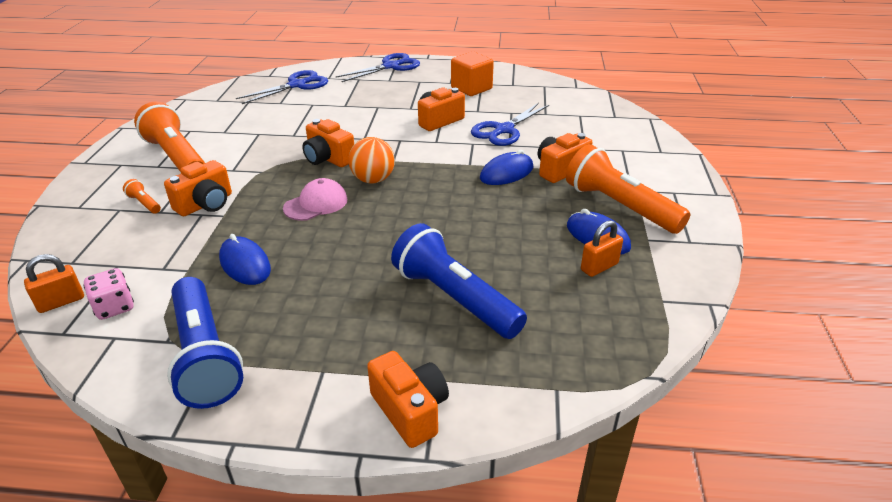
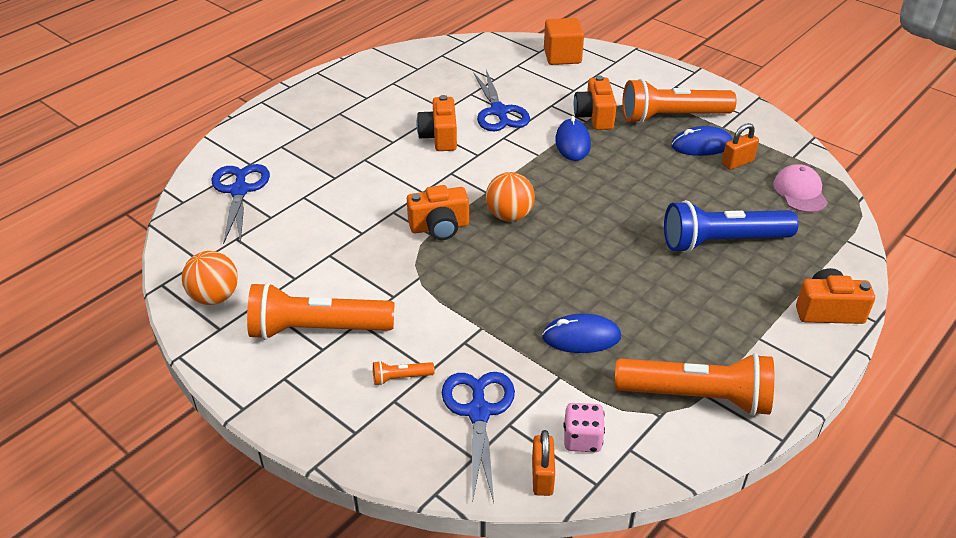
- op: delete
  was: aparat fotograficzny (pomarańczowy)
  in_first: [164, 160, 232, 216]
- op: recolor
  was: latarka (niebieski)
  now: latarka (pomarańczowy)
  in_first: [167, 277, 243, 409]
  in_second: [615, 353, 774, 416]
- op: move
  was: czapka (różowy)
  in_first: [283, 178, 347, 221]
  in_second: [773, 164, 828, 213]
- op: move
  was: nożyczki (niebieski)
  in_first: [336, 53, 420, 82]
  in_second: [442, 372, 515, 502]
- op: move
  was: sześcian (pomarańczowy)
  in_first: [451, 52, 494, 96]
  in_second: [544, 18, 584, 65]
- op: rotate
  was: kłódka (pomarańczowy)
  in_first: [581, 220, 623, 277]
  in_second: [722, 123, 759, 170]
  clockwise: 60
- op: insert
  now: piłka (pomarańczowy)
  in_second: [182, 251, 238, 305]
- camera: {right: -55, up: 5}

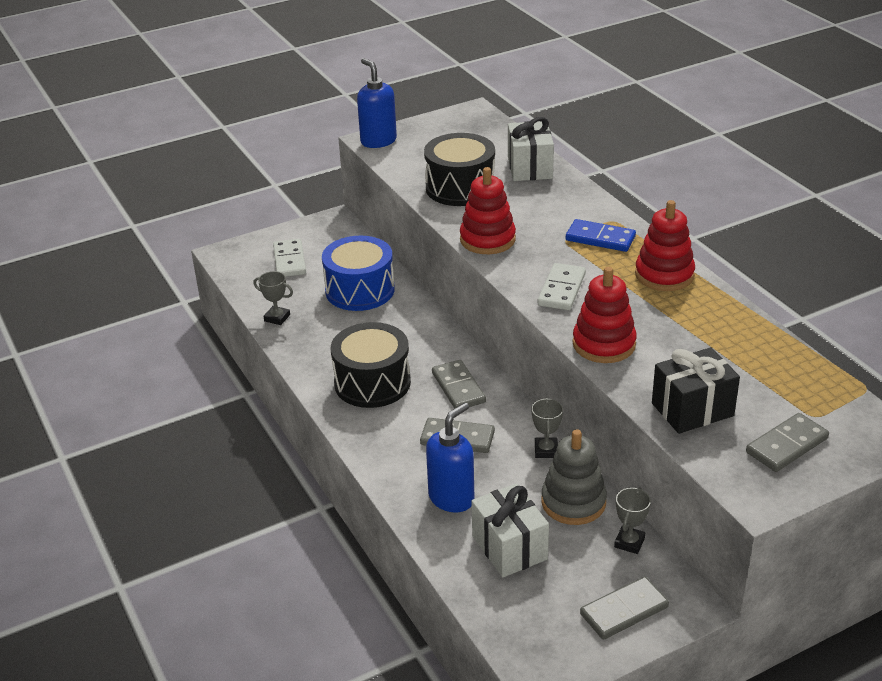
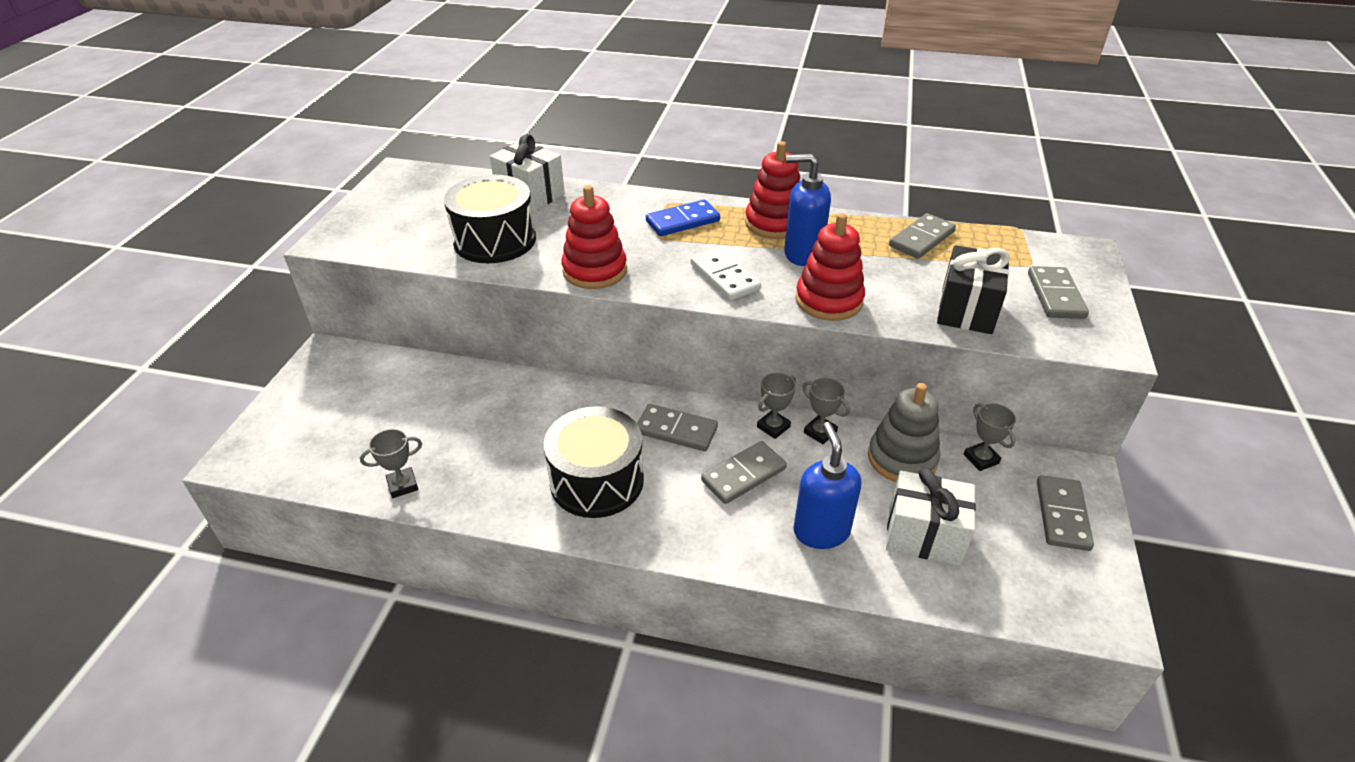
- op: delete
  was: kostka domina (biały)
  in_first: [273, 239, 306, 277]
- op: delete
  was: bęben (niebieski)
  in_first: [322, 236, 395, 311]
- op: move
  was: dozownik mydła (niebieski)
  in_first: [357, 58, 397, 148]
  in_second: [784, 154, 831, 266]
- op: insert
  now: puchar (szary)
  in_second: [757, 373, 796, 439]
- op: insert
  now: kostka domina (szary)
  in_second: [889, 213, 956, 259]
- camera: {right: -50, up: 5}

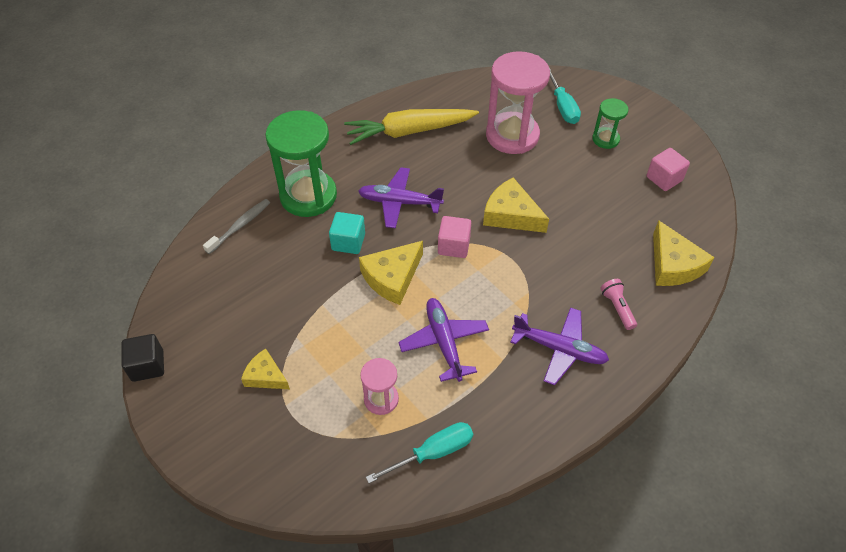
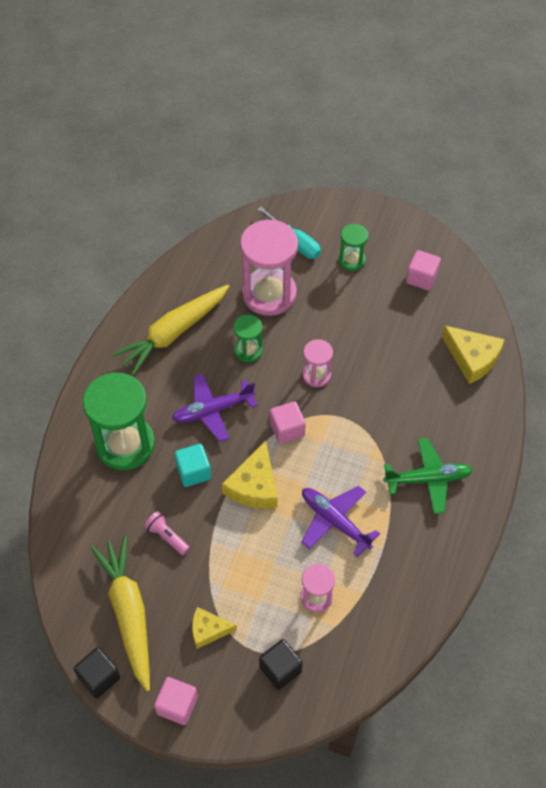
- op: delete
  was: szczoteczka do zębów (szary)
  in_first: [203, 199, 270, 254]
- op: delete
  was: śrubokręt (turkusowy)
  in_first: [366, 422, 473, 483]
- op: replace
  was: ser (żółty)
  now: klepsydra (różowy)
  in_first: [483, 178, 549, 233]
  in_second: [303, 339, 333, 387]
- op: recolor
  was: samolot (fioletowy)
  now: samolot (zielony)
  in_first: [510, 307, 609, 385]
  in_second: [383, 438, 473, 514]
- op: move
  was: latarka (różowy)
  in_first: [601, 279, 637, 330]
  in_second: [144, 511, 190, 555]
- op: insert
  now: marchewka (żółty)
  in_second: [90, 536, 150, 692]
- op: insert
  now: sześcian (różowy)
  in_second: [154, 677, 198, 725]
- op: insert
  now: klepsydra (zielony)
  in_second: [233, 314, 263, 362]
- op: insert
  now: sześcian (czarny)
  in_second: [259, 639, 303, 690]
- camera: {right: -30, up: 5}

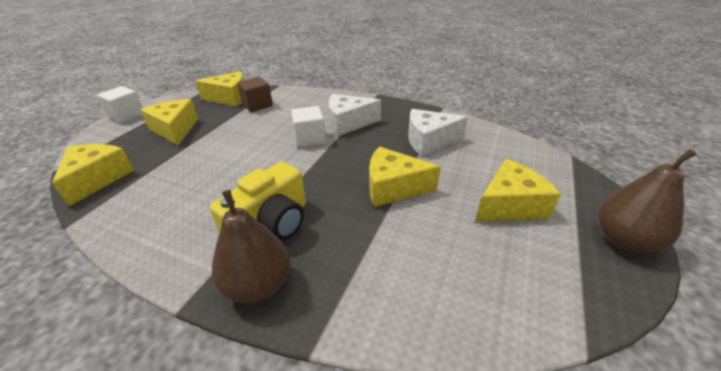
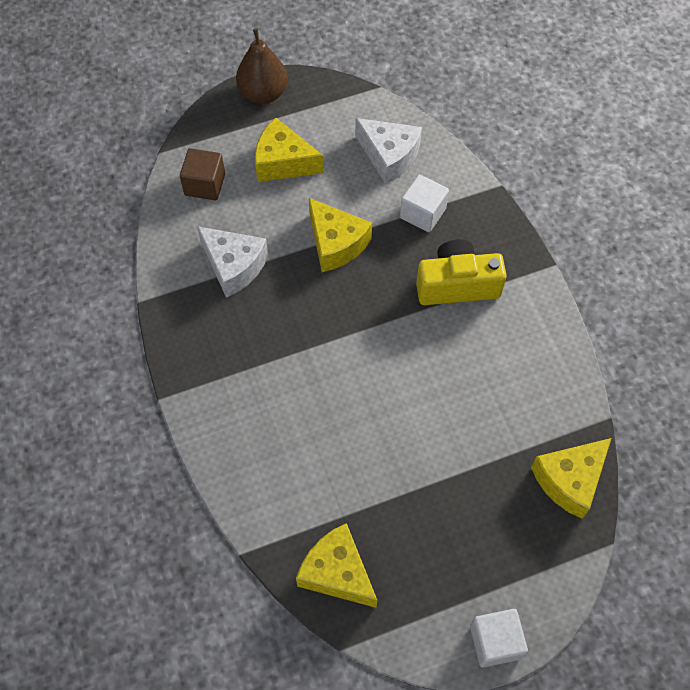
- op: delete
  was: ser (żółty)
  in_first: [140, 99, 198, 145]
- op: delete
  was: gruszka (brązowy)
  in_first: [212, 190, 290, 303]
- op: move
  was: sześcian (brązowy)
  in_first: [237, 77, 273, 112]
  in_second: [180, 148, 225, 200]
- op: move
  was: sześcian (biały)
  in_first: [291, 106, 326, 147]
  in_second: [400, 175, 449, 232]
- op: move
  was: ser (biały)
  in_first: [329, 94, 381, 136]
  in_second: [355, 118, 422, 184]
- camera: {right: -135, up: 25}

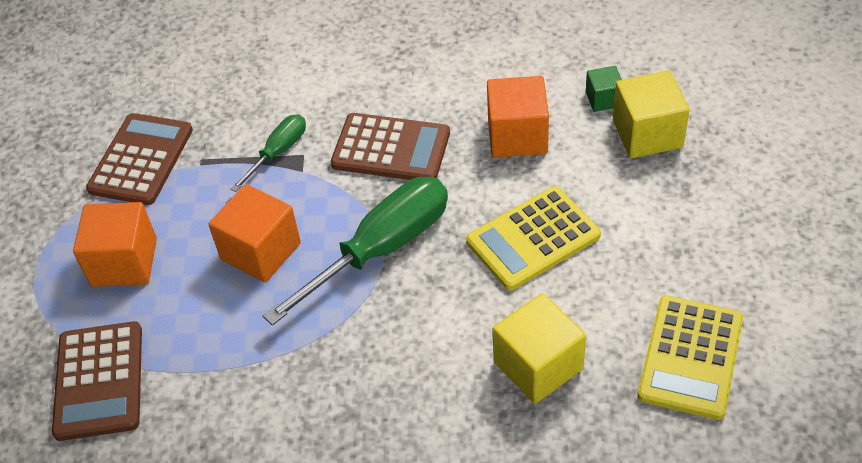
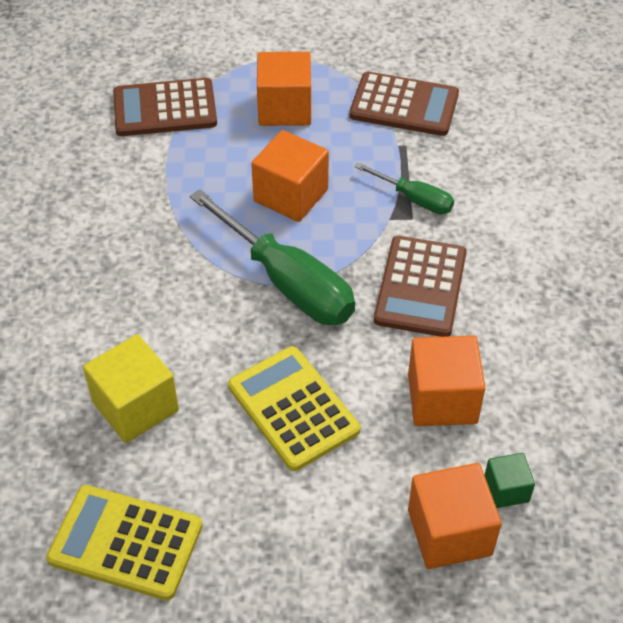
- op: recolor
  was: sześcian (żółty)
  now: sześcian (pomarańczowy)
  in_first: [613, 71, 689, 158]
  in_second: [408, 463, 502, 569]
- camera: {right: 85, up: 0}

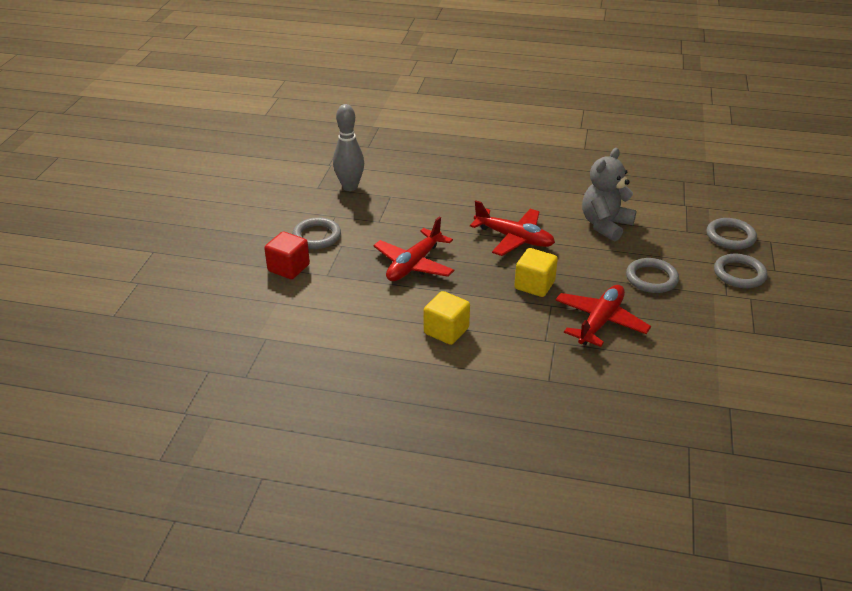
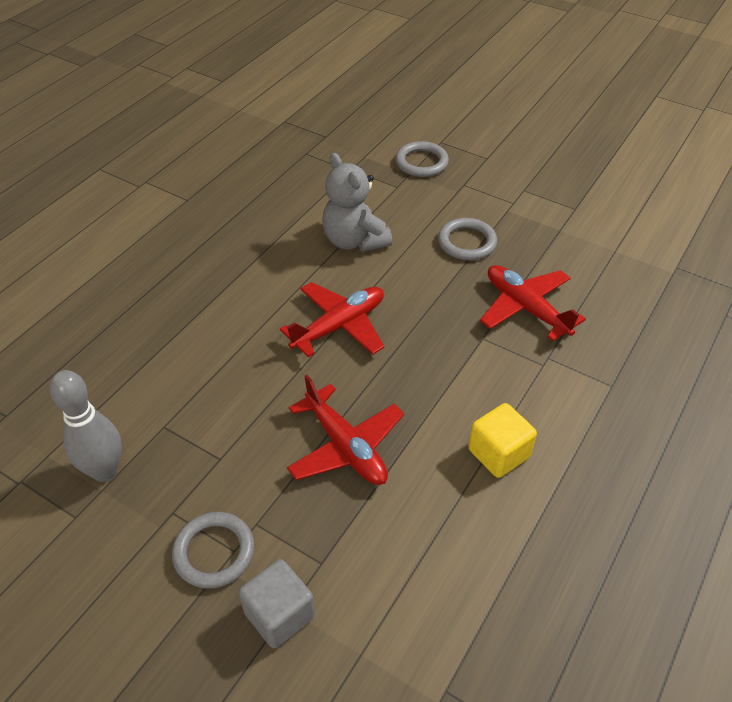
- op: recolor
  was: sześcian (czerwony)
  now: sześcian (szary)
  in_first: [264, 232, 310, 279]
  in_second: [238, 559, 315, 648]
- op: delete
  was: sześcian (żółty)
  in_first: [514, 248, 558, 297]
- op: delete
  was: pierścień (szary)
  in_first: [714, 254, 768, 288]
- camera: {right: -70, up: 10}

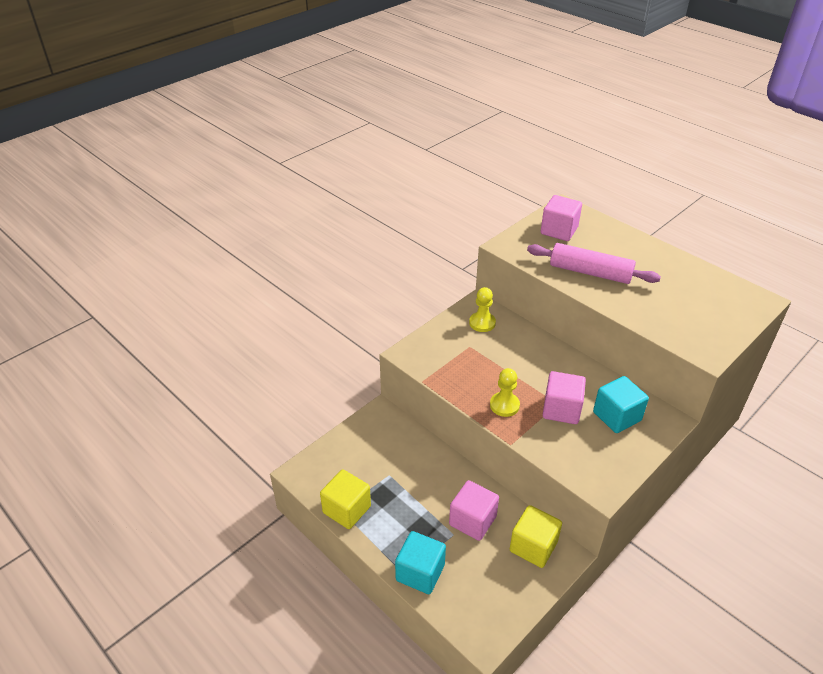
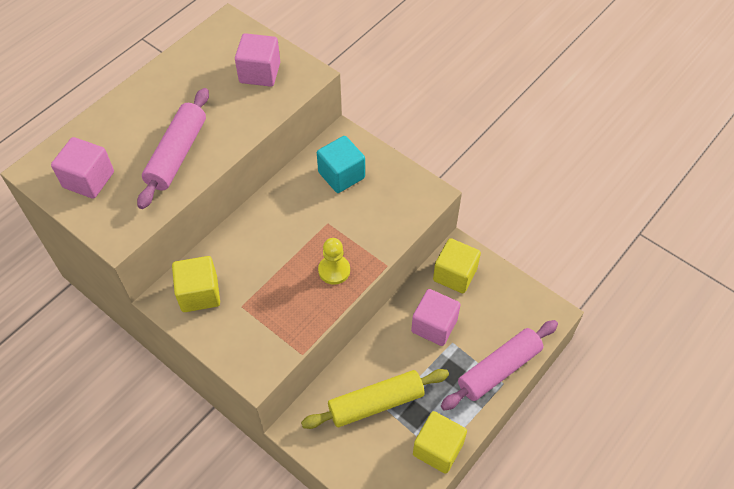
- op: replace
  was: sześcian (turkusowy)
  now: wałek do ciasta (różowy)
  in_first: [395, 531, 446, 594]
  in_second: [441, 320, 558, 411]
- op: replace
  was: pionek (żółty)
  now: sześcian (żółty)
  in_first: [469, 287, 496, 332]
  in_second: [172, 256, 220, 312]
- op: move
  was: sześcian (różowy)
  in_first: [543, 371, 586, 424]
  in_second: [235, 33, 280, 87]
- op: insert
  now: wałek do ciasta (żółty)
  in_second: [301, 369, 449, 429]
- camera: {right: -95, up: 15}

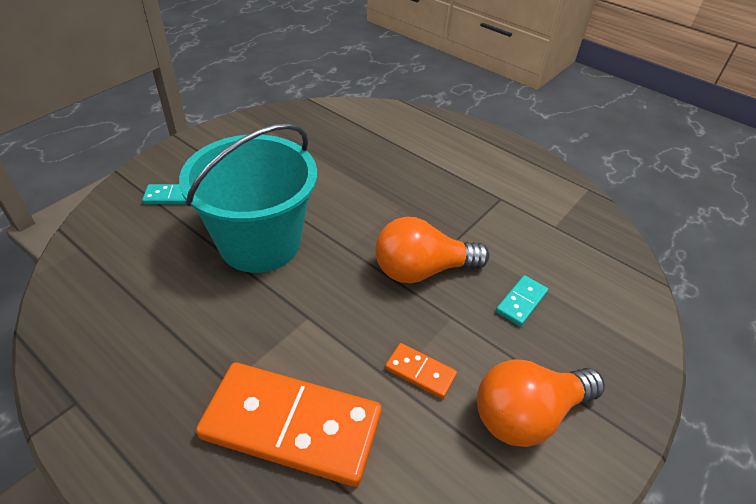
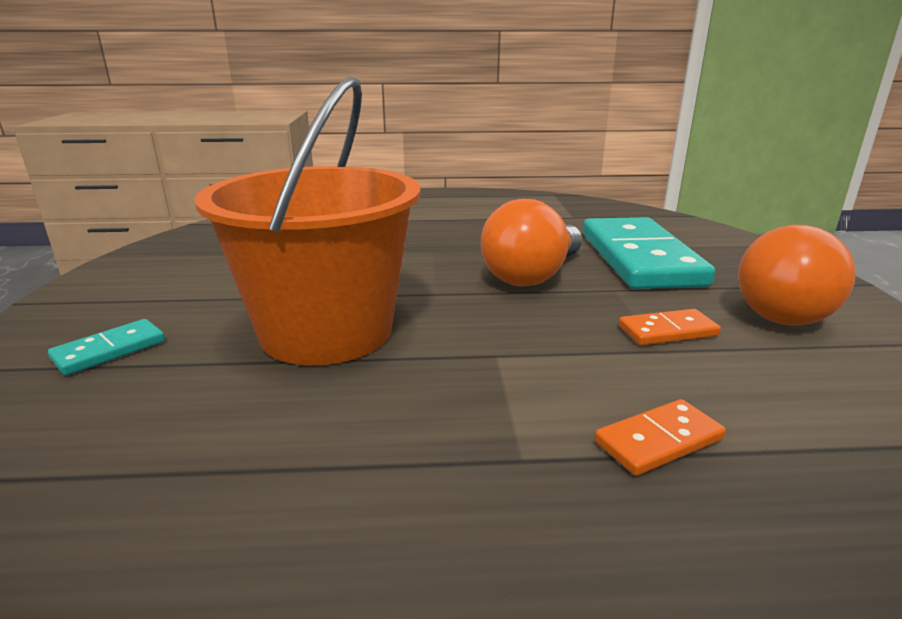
- op: recolor
  was: wiadro (turkusowy)
  now: wiadro (pomarańczowy)
  in_first: [179, 123, 317, 273]
  in_second: [194, 76, 421, 365]
- op: resize
  was: kostka domina (pomarańczowy)
  in_first: [196, 363, 382, 487]
  in_second: [595, 399, 726, 476]
  ratio: 0.43
- op: resize
  was: kostka domina (turkusowy)
  in_first: [496, 275, 548, 326]
  in_second: [583, 217, 715, 289]
  ratio: 2.31
- camera: {right: -40, up: -20}

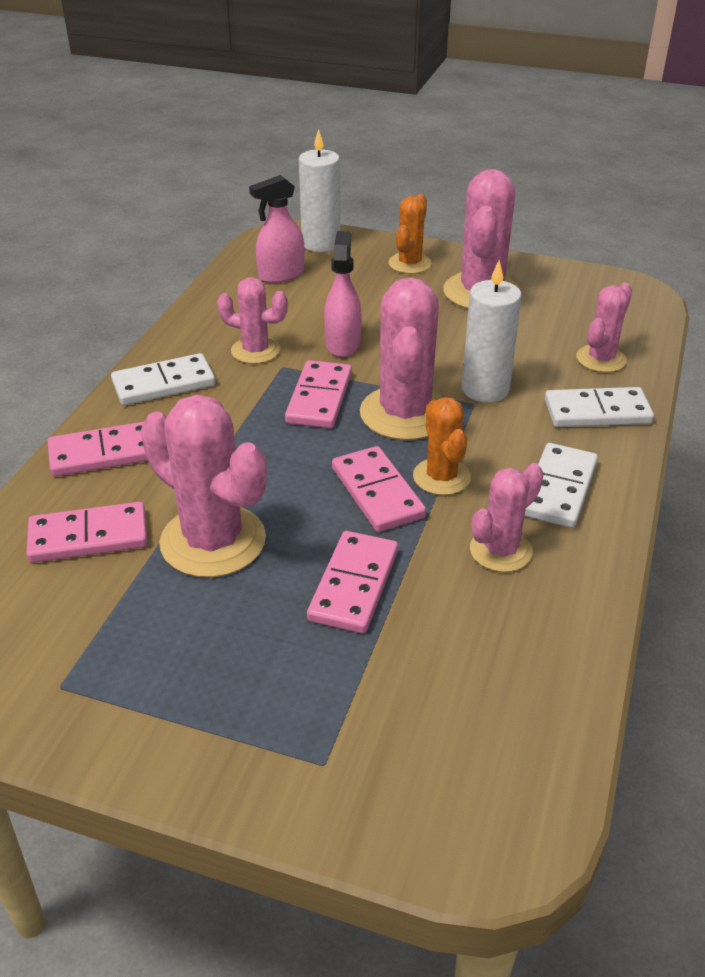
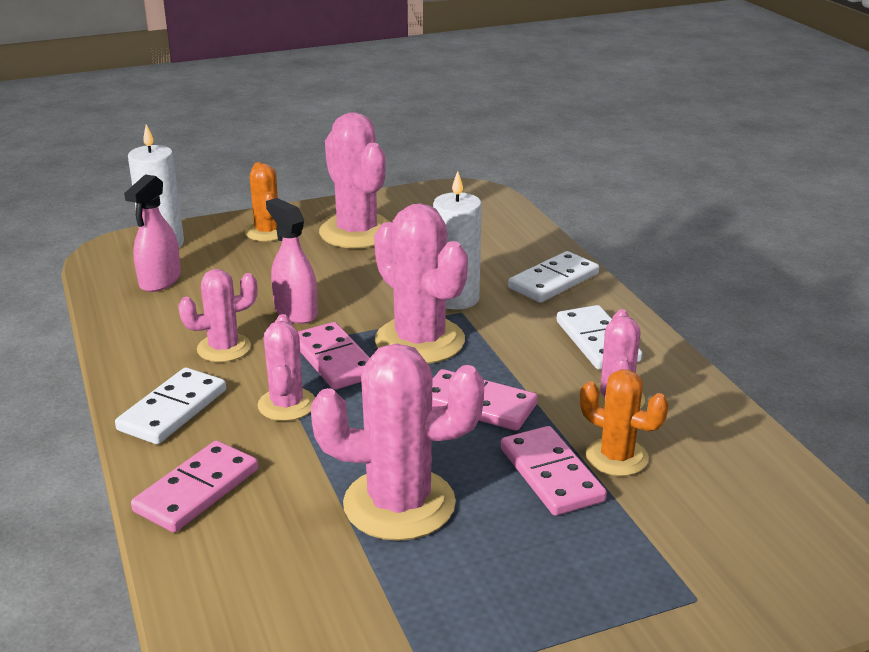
- op: delete
  was: kostka domina (różowy)
  in_first: [26, 502, 147, 563]
- op: move
  was: kaktus (pomarańczowy)
  in_first: [413, 397, 471, 495]
  in_second: [580, 369, 669, 476]
- op: move
  was: kaktus (różowy)
  in_first: [576, 283, 632, 372]
  in_second: [258, 314, 315, 421]
- camera: {right: -40, up: -10}

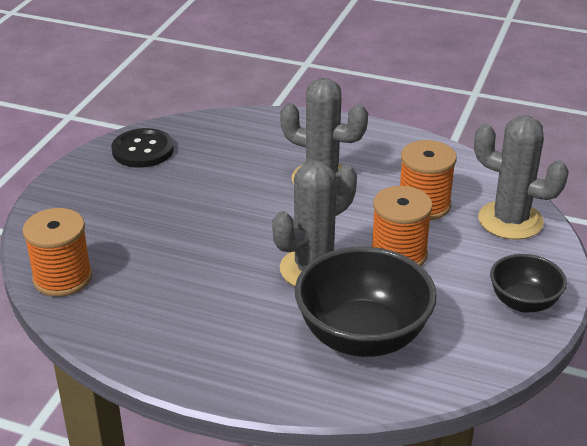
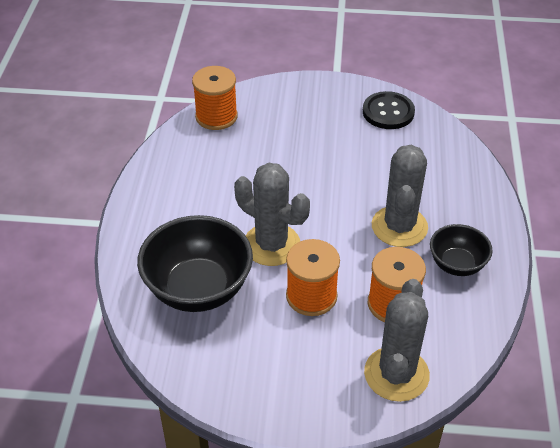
- op: move
  was: miska (czarny)
  in_first: [490, 254, 567, 313]
  in_second: [430, 224, 493, 276]
- camera: {right: 75, up: 10}

